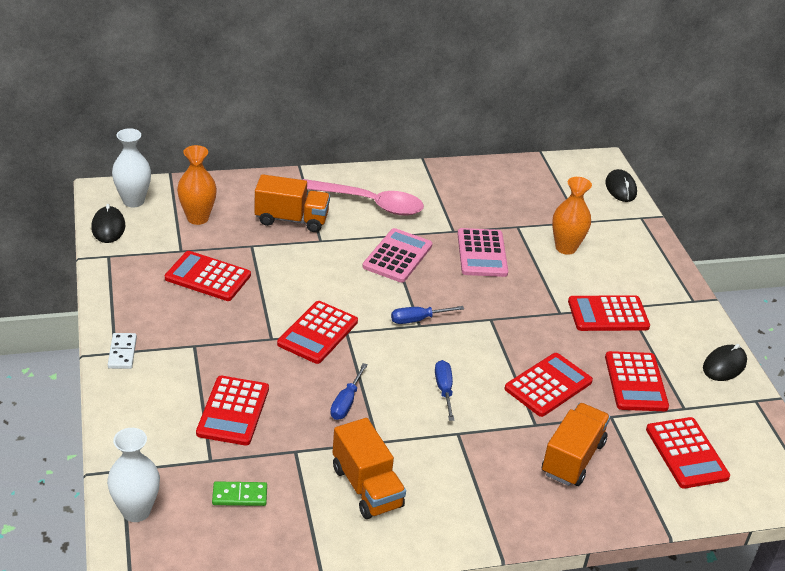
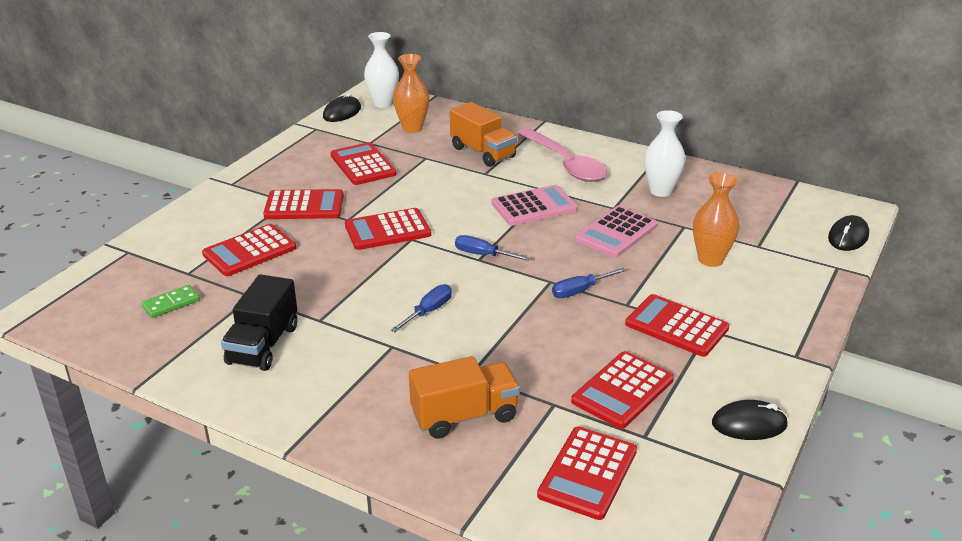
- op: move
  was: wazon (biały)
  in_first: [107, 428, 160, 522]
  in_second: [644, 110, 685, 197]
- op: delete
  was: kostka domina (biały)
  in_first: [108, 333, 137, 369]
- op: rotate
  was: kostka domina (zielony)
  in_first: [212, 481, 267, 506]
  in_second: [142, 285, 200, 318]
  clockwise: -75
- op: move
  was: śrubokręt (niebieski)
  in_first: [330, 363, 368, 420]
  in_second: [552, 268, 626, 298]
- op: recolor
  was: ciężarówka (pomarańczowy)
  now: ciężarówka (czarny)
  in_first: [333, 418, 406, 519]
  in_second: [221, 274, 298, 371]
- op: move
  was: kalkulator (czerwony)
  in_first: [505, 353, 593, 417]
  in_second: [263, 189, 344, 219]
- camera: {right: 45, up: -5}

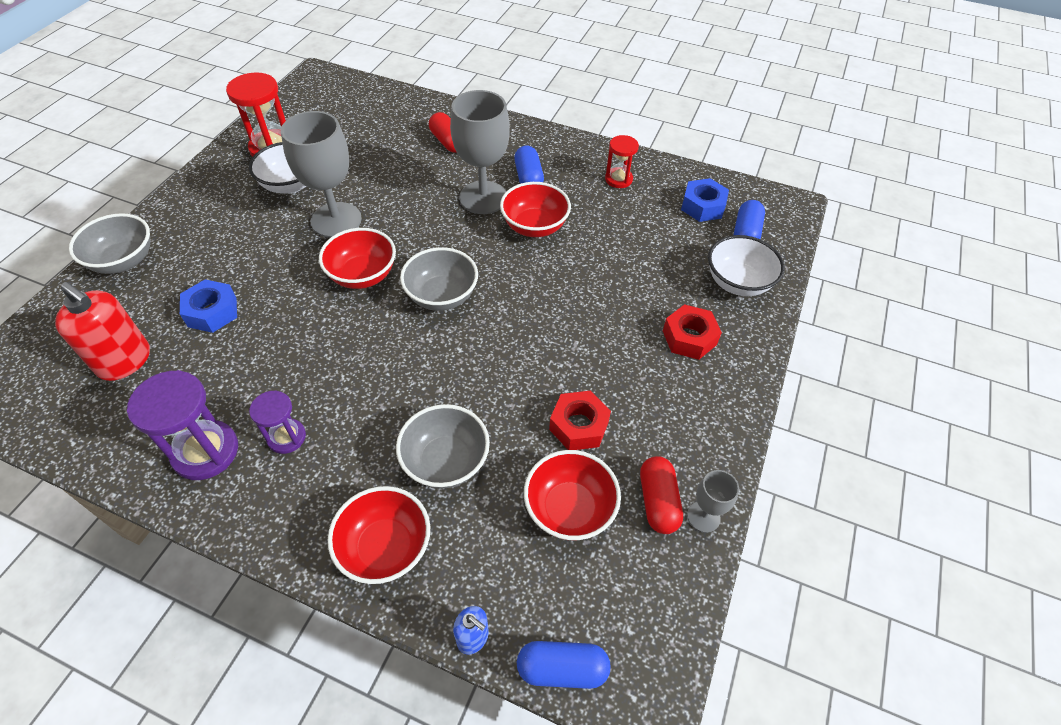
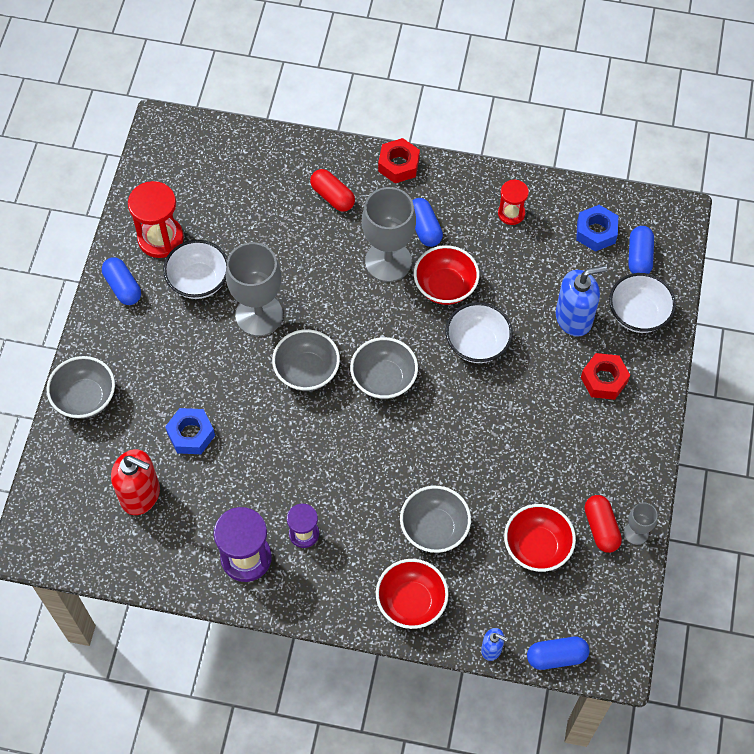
- op: recolor
  was: miska (czerwony)
  now: miska (szary)
  in_first: [319, 228, 396, 289]
  in_second: [272, 329, 340, 391]
- op: move
  was: nakrętka (czerwony)
  in_first: [549, 391, 611, 450]
  in_second: [378, 138, 420, 183]
- op: insert
  now: kapsułka (niebieski)
  in_second: [102, 257, 141, 305]
- op: insert
  now: miska (biały)
  in_second: [445, 302, 513, 363]
- op: insert
  now: dozownik mydła (niebieski)
  in_second: [556, 266, 607, 337]
- camera: {right: -10, up: 10}

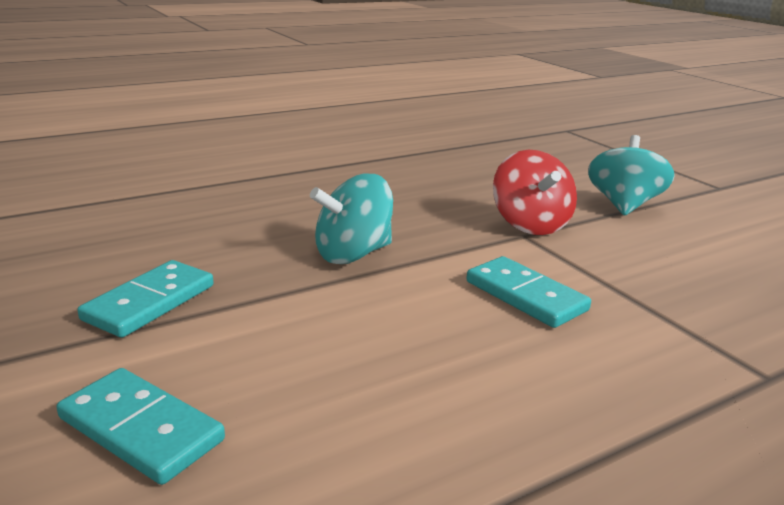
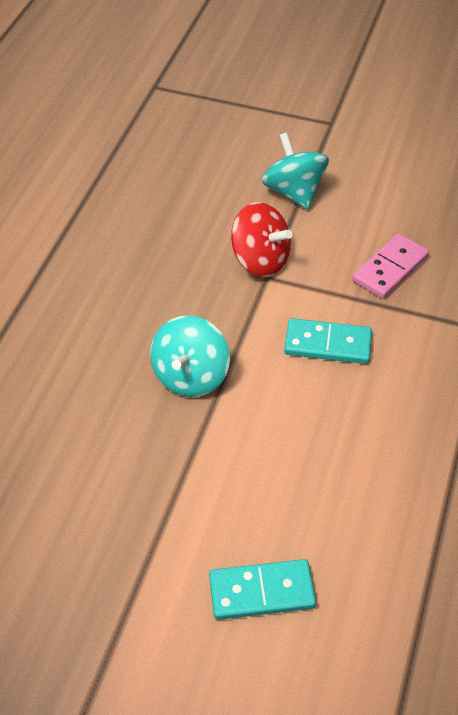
- op: delete
  was: kostka domina (turkusowy)
  in_first: [77, 260, 214, 338]
- op: insert
  now: kostka domina (różowy)
  in_second: [352, 233, 429, 299]
- camera: {right: -40, up: 25}

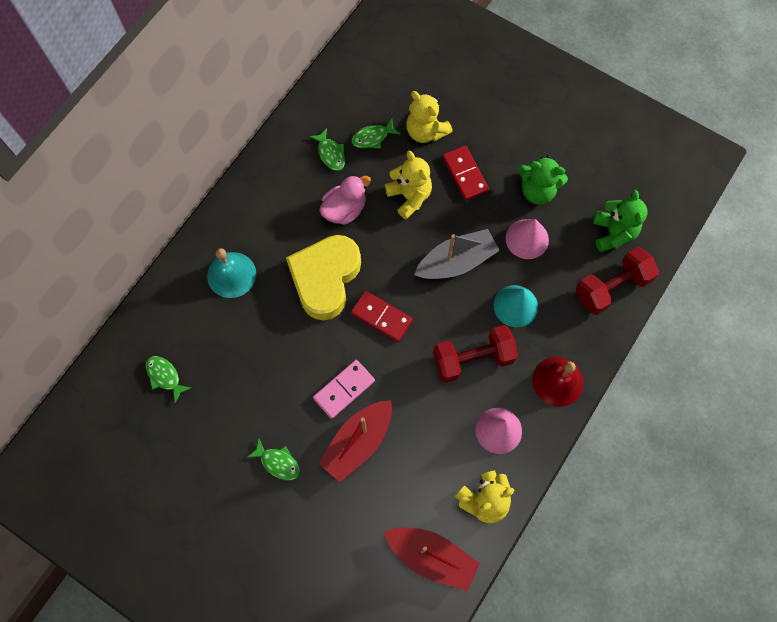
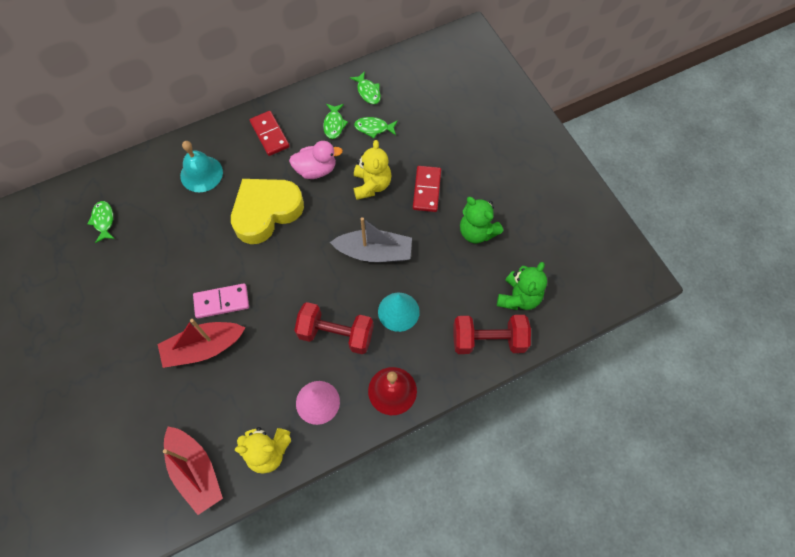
- op: move
  was: ryba (zielony)
  in_first: [246, 439, 300, 480]
  in_second: [350, 71, 381, 104]
- op: move
  was: kostka domina (czerwony)
  in_first: [351, 291, 413, 342]
  in_second: [250, 111, 290, 156]
- op: delete
  was: miś (żółty)
  in_first: [406, 91, 453, 143]
- op: delete
  was: stożek (różowy)
  in_first: [505, 219, 549, 259]
- camera: {right: 30, up: -5}

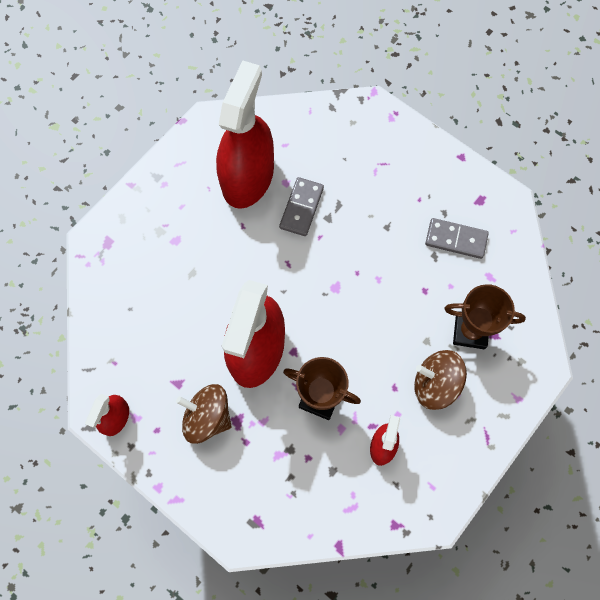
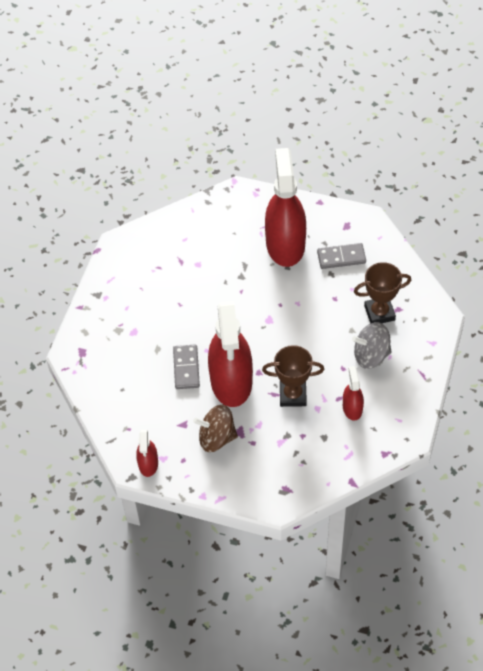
- op: move
  was: spryskiwacz (czerwony)
  in_first: [216, 61, 274, 209]
  in_second: [265, 148, 306, 267]
- op: move
  was: kostka domina (szary)
  in_first: [279, 177, 324, 236]
  in_second: [173, 345, 200, 389]
- op: recolor
  was: bączek (brązowy)
  now: bączek (szary)
  in_first: [414, 350, 467, 410]
  in_second: [352, 322, 392, 369]
- camera: {right: -20, up: -15}

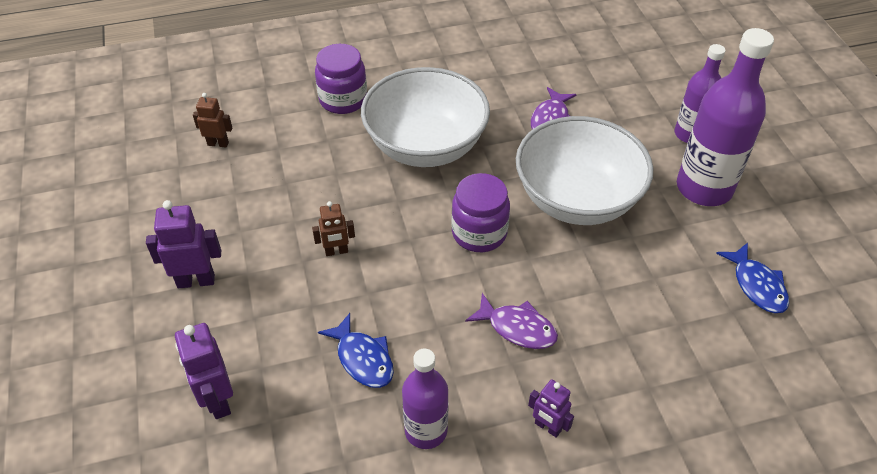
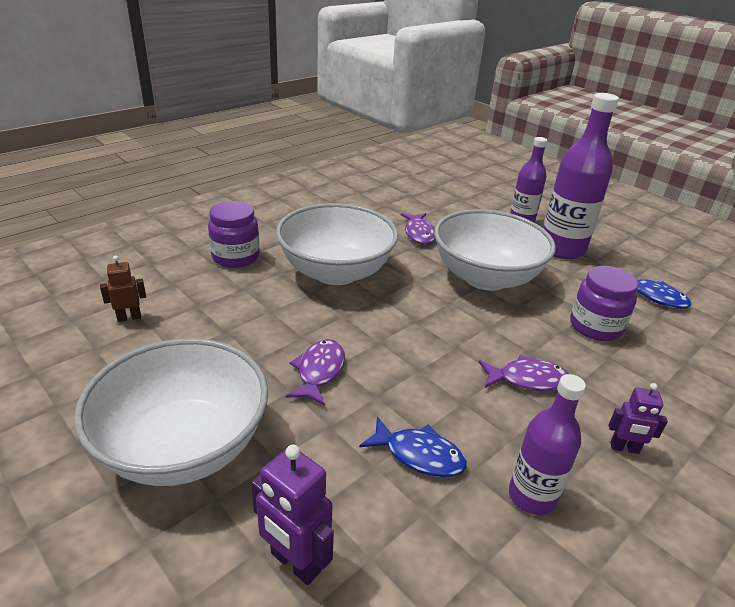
- op: replace
  was: robot (fioletowy)
  now: miska (biały)
  in_first: [146, 200, 221, 288]
  in_second: [74, 338, 268, 486]
- op: replace
  was: robot (brązowy)
  now: ryba (fioletowy)
  in_first: [312, 201, 355, 256]
  in_second: [286, 339, 345, 406]
- op: move
  was: słoik (fioletowy)
  in_first: [451, 173, 510, 252]
  in_second: [570, 266, 639, 341]
- camera: {right: -30, up: -15}

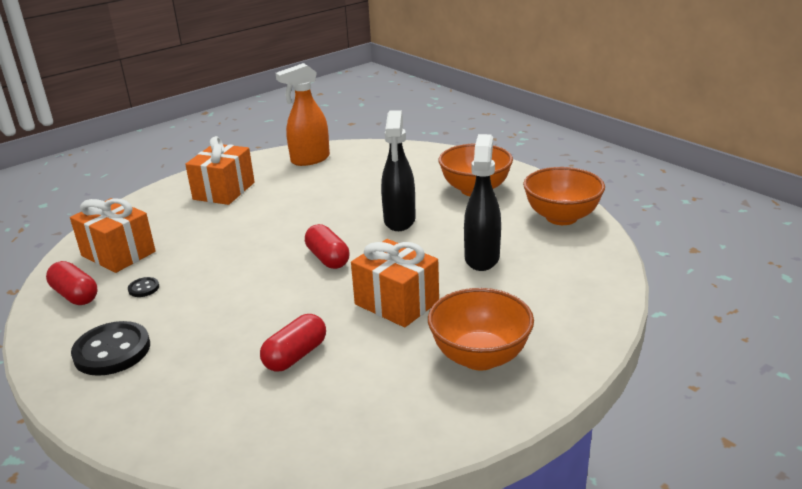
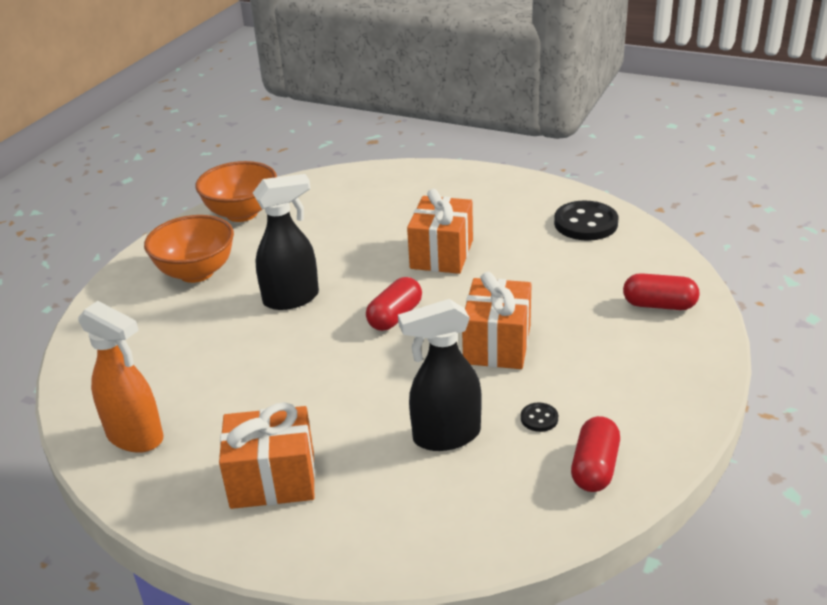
- op: move
  was: prezent (pomarańczowy)
  in_first: [70, 198, 156, 273]
  in_second: [462, 272, 531, 369]
- op: move
  was: guzik (czarny)
  in_first: [71, 321, 150, 376]
  in_second: [554, 201, 618, 241]
- op: move
  was: kapsułka (czerwony)
  in_first: [260, 314, 326, 372]
  in_second: [623, 273, 700, 310]
- op: delete
  was: miska (pomarańczowy)
  in_first: [428, 288, 534, 370]
- op: move
  was: spryskiwacz (czarny)
  in_first: [464, 134, 501, 271]
  in_second: [398, 299, 482, 451]
- camera: {right: -115, up: 5}

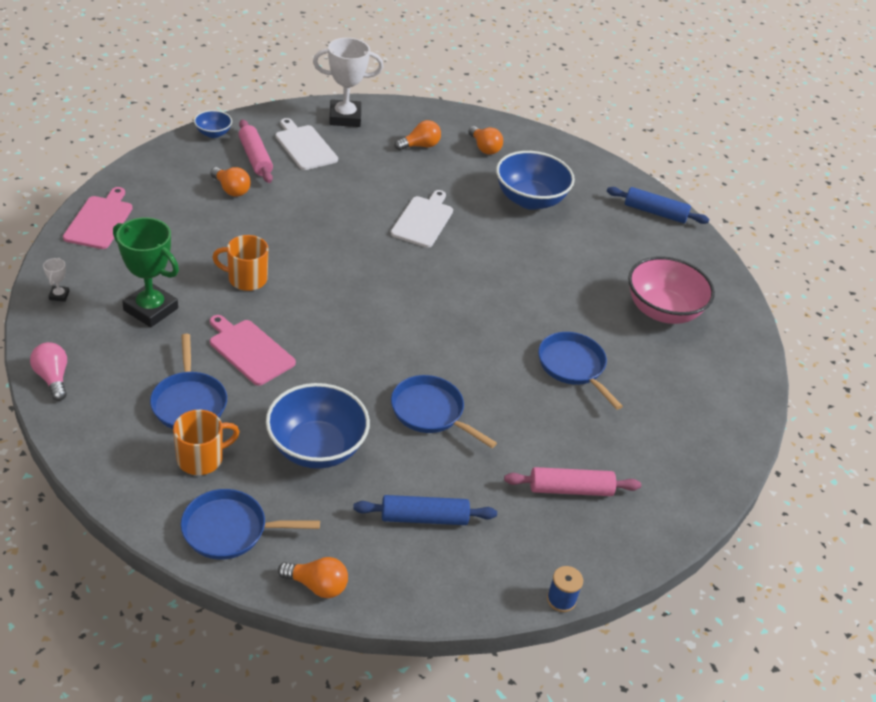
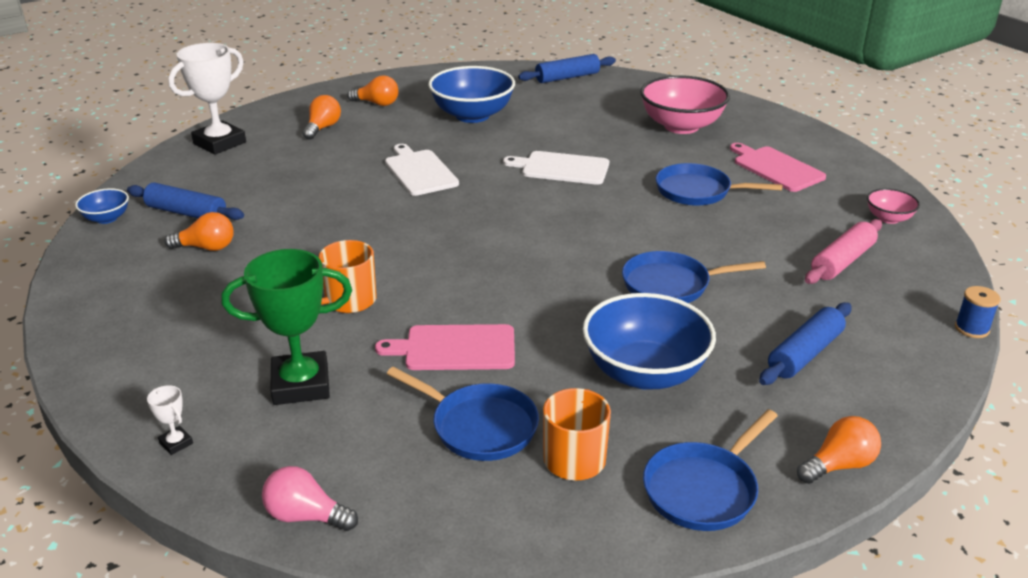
- op: move
  was: deska do krojenia (różowy)
  in_first: [63, 187, 133, 249]
  in_second: [730, 143, 826, 192]
- op: recolor
  was: wałek do ciasta (różowy)
  now: wałek do ciasta (niebieski)
  in_first: [238, 119, 273, 183]
  in_second: [127, 182, 244, 220]
- op: move
  was: deska do krojenia (biały)
  in_first: [275, 118, 338, 170]
  in_second: [503, 151, 609, 185]
- op: insert
  now: miska (różowy)
  in_second: [867, 188, 920, 224]
- camera: {right: -40, up: -10}

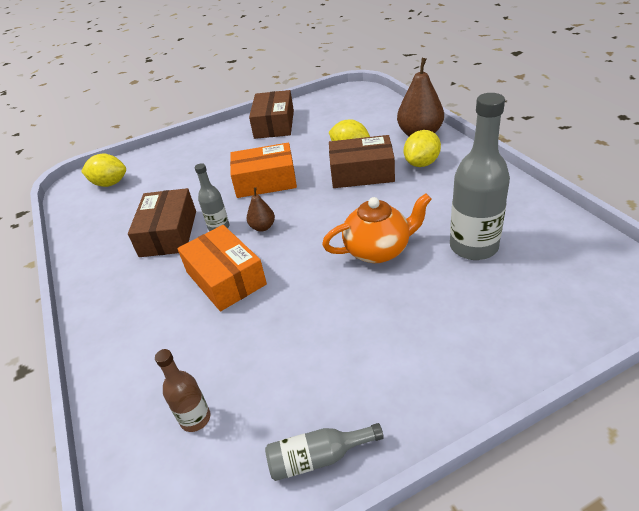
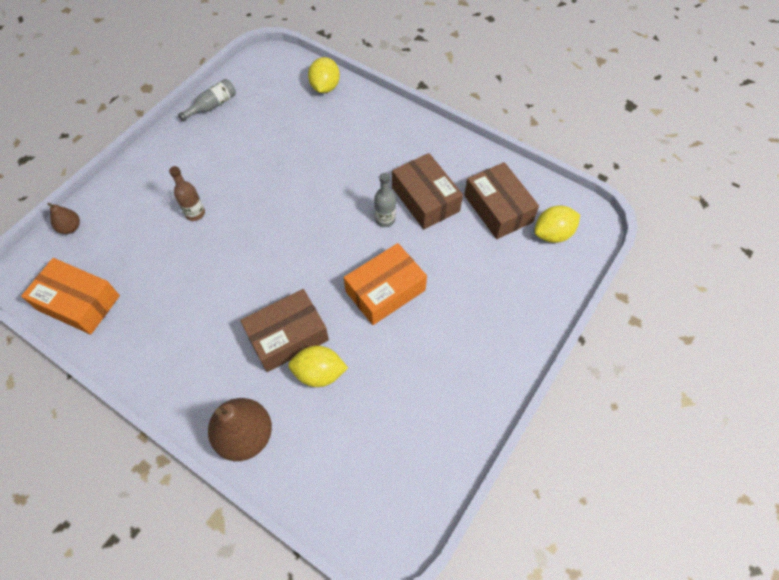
- op: move
  was: butelka (brązowy)
  in_first: [155, 349, 211, 432]
  in_second: [169, 166, 205, 221]
- op: move
  was: pudełko (pomarańczowy)
  in_first: [177, 225, 267, 311]
  in_second: [21, 258, 120, 335]
- op: move
  was: gruszka (brązowy)
  in_first: [247, 187, 275, 231]
  in_second: [47, 203, 80, 234]
- op: move
  was: pudełko (brązowy)
  in_first: [249, 90, 294, 139]
  in_second: [464, 162, 539, 239]
- op: delete
  was: imbryk (pomarańczowy)
  in_first: [322, 193, 432, 263]
- op: move
  was: cytryna (żółty)
  in_first: [404, 130, 441, 167]
  in_second: [308, 57, 340, 93]
- op: delete
  was: butelka (szary)
  in_first: [450, 93, 510, 260]
- camera: {right: 145, up: 20}

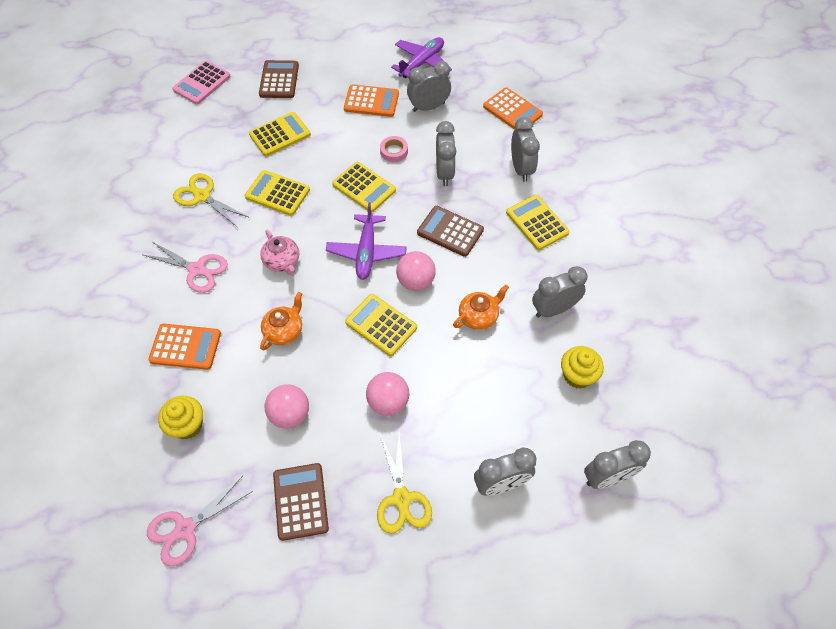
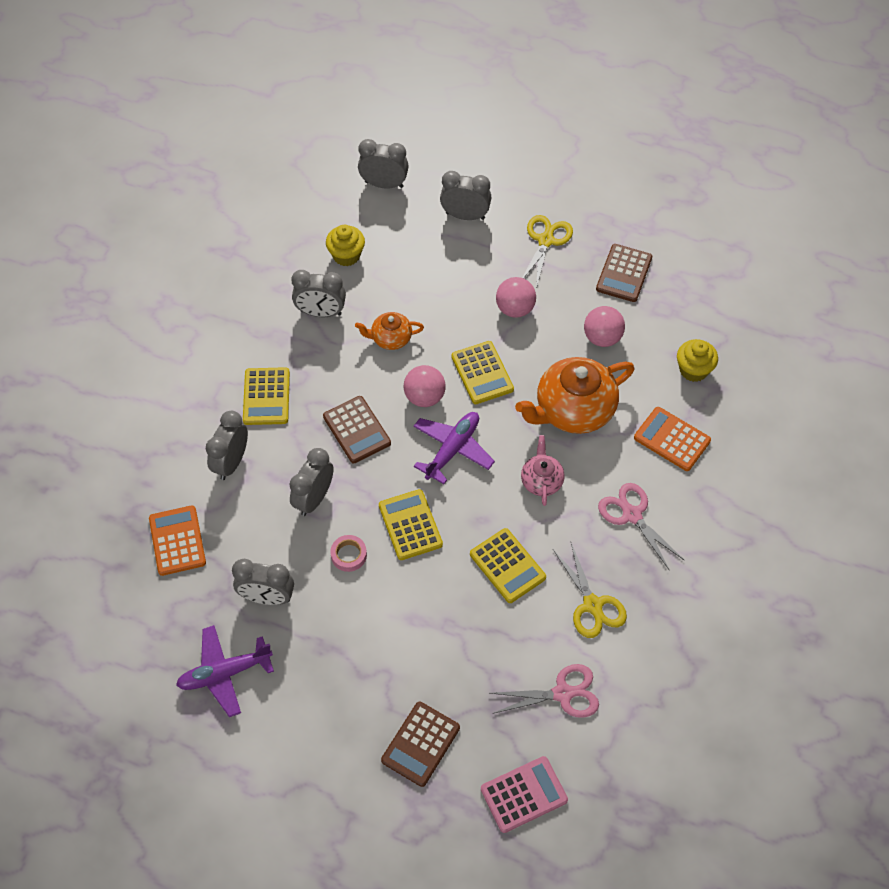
- op: move
  was: nożyczki (różowy)
  in_first: [147, 476, 253, 567]
  in_second: [491, 664, 599, 718]
- op: delete
  was: kalkulator (żółty)
  in_first: [249, 112, 311, 156]
- op: resize
  was: imbryk (pomarańczowy)
  in_first: [260, 292, 302, 350]
  in_second: [515, 357, 634, 434]
  ratio: 1.93
- op: delete
  was: kalkulator (pomarańczowy)
  in_first: [344, 84, 399, 117]
- camera: {right: -150, up: 0}

